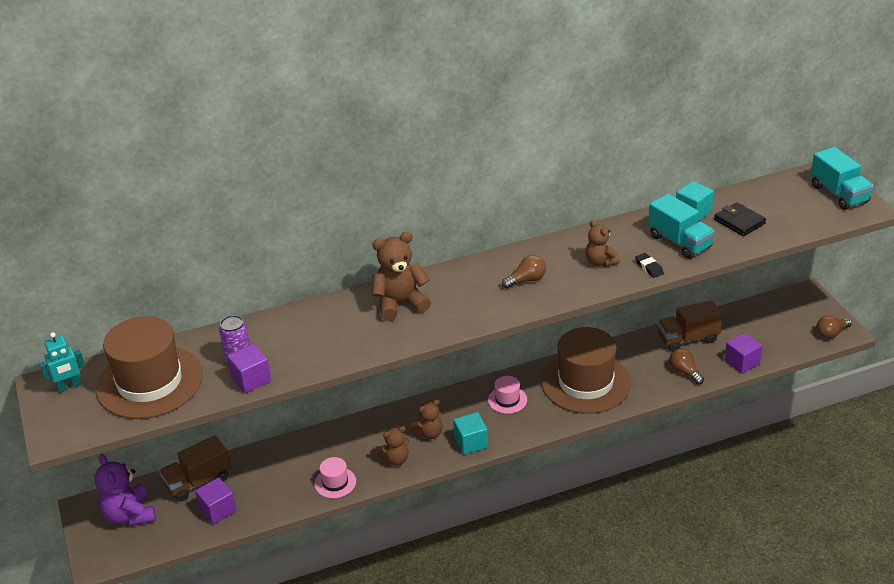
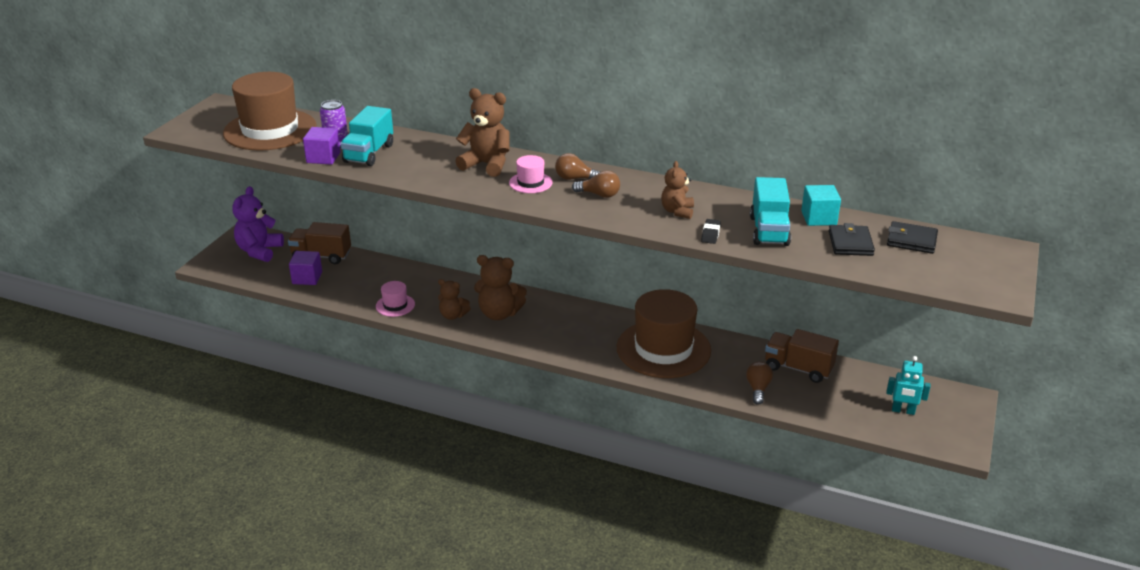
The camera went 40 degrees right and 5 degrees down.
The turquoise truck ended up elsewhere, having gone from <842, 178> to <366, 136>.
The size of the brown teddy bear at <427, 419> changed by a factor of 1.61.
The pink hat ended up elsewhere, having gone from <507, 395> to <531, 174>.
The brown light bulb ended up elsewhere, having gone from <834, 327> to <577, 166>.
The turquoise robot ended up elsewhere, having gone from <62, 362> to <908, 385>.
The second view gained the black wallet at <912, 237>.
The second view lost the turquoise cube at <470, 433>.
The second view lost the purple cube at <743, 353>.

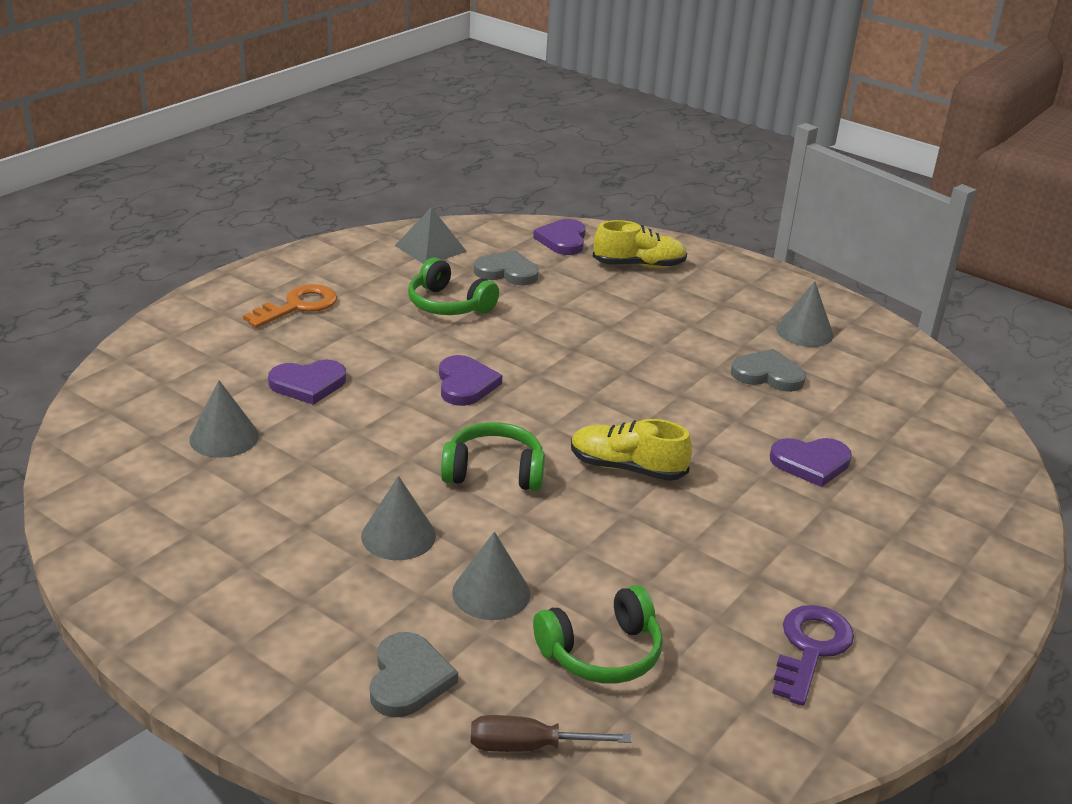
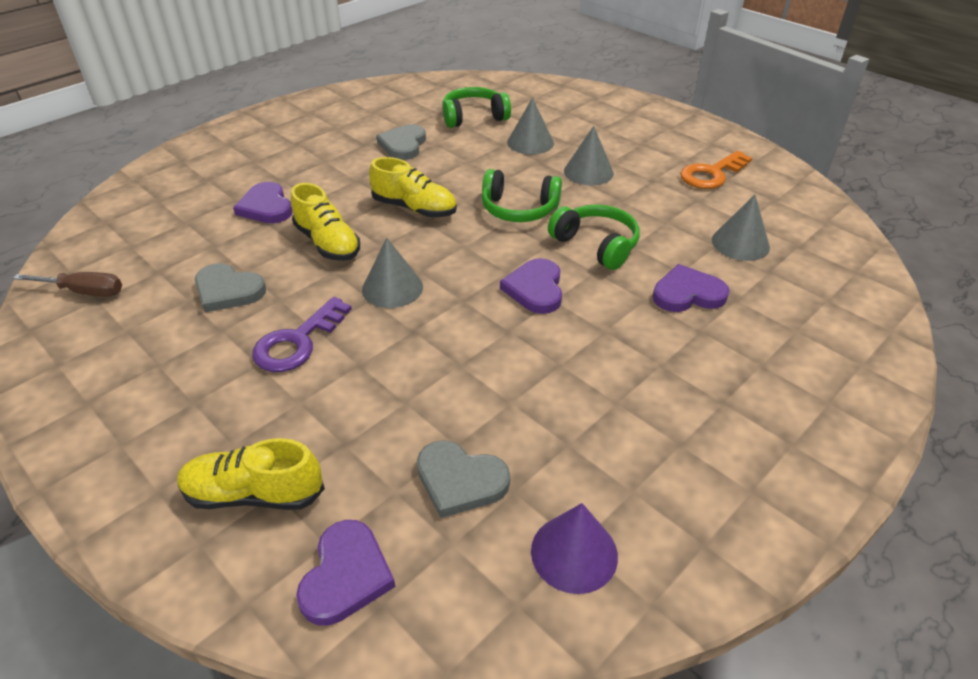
The camera went 170 degrees left and 10 degrees up.
The brown screwdriver ended up elsewhere, having gone from <551, 733> to <67, 284>.
The purple heart at <811, 462> ended up facing another way, 120 degrees counterclockwise from before.
The purple key ended up elsewhere, having gone from <813, 655> to <302, 334>.
The second view gained the yellow shoe at <325, 222>.
The grey cone ended up elsewhere, having gone from <805, 314> to <392, 273>.
The grey heart ended up elsewhere, having gone from <414, 674> to <401, 142>.
Where the grey pyramid stood at <431, 235>, the purple cone came to stand at <574, 548>.
The green headphones ended up elsewhere, having gone from <453, 286> to <593, 237>.
The orange key ended up elsewhere, having gone from <290, 306> to <716, 170>.

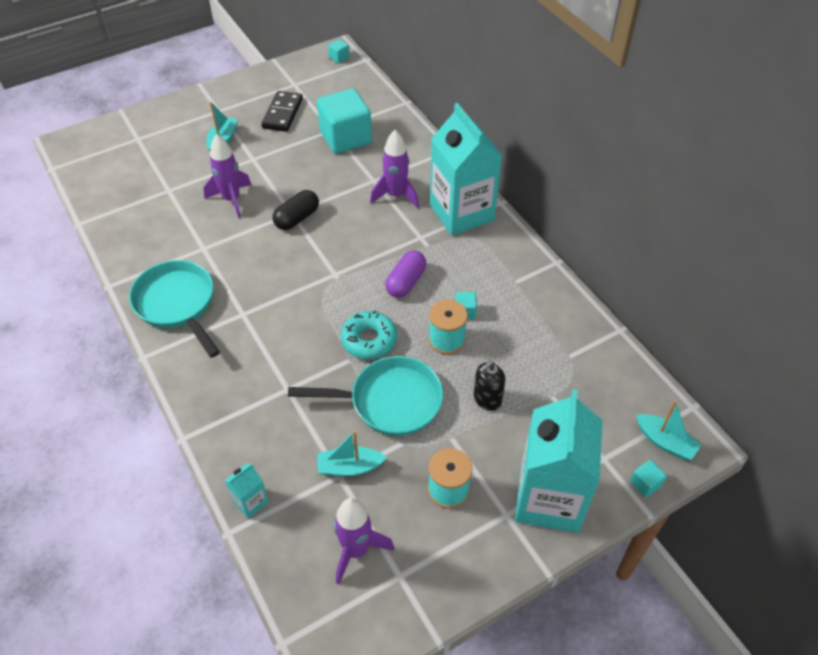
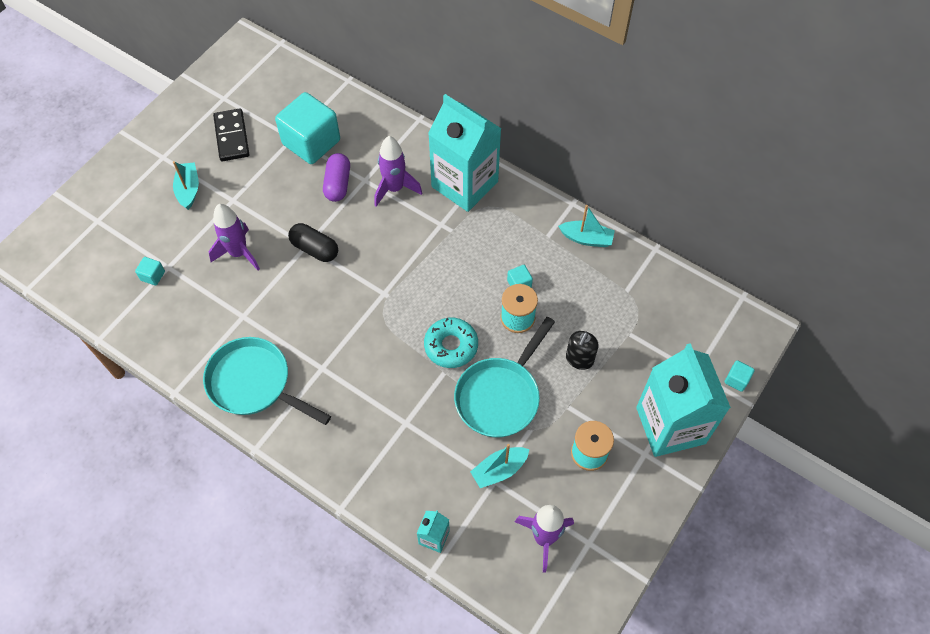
The camera went 25 degrees left and 10 degrees up.
The turquoise cube ended up elsewhere, having gone from <338, 51> to <150, 271>.
The black capsule at <296, 210> ended up facing another way, 75 degrees counterclockwise from before.
The purple capsule ended up elsewhere, having gone from <405, 274> to <336, 177>.
The turquoise pan at <365, 396> ended up facing another way, 150 degrees clockwise from before.
The turquoise boat ended up elsewhere, having gone from <669, 430> to <586, 226>.

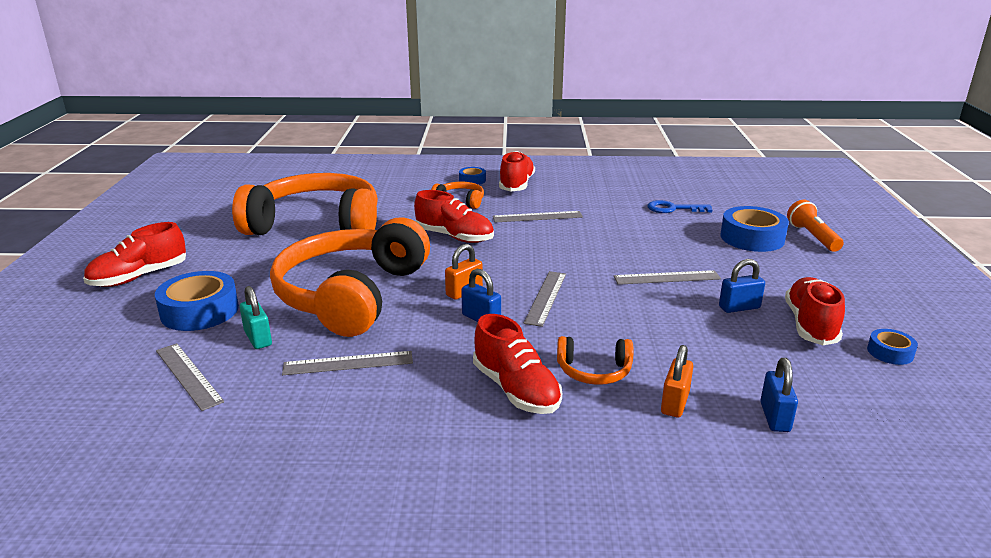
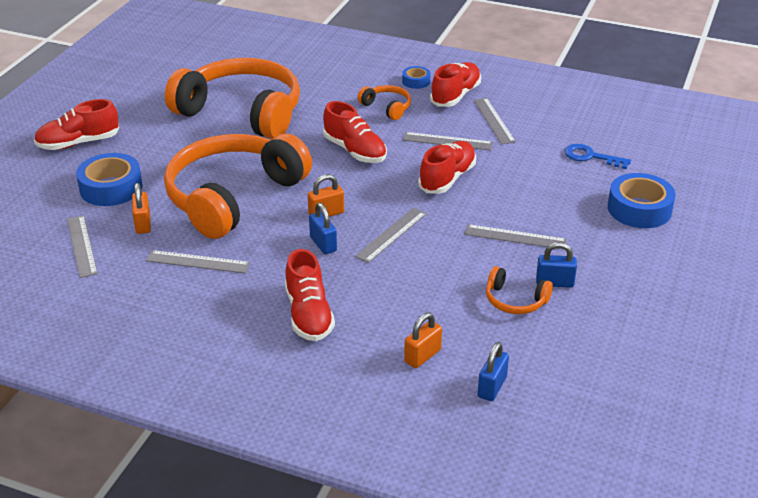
The camera went 20 degrees right and 10 degrees up.
What was the turquoise padlock at <256, 317> turned into the orange padlock at <141, 208>.
The red shoe ended up elsewhere, having gone from <815, 311> to <447, 167>.
The second view gained the grey ruler at <495, 121>.
The orange headphones ended up elsewhere, having gone from <595, 360> to <519, 290>.
The second view lost the orange flashlight at <815, 226>.
The second view lost the blue tape at <892, 347>.

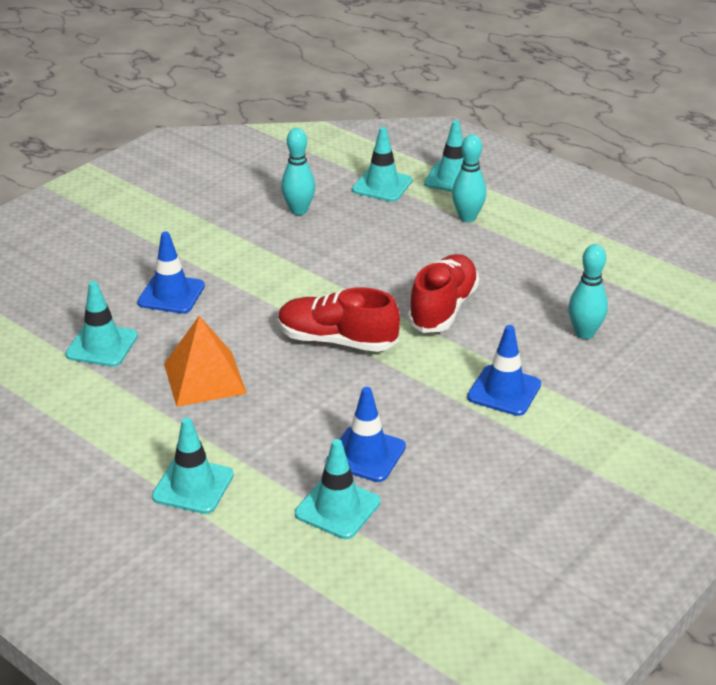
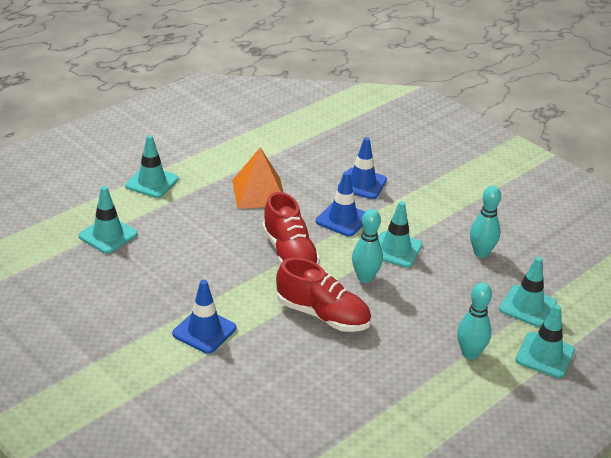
The camera went 95 degrees right and 0 degrees up.
The red shoe at <339, 319> ended up facing another way, 135 degrees clockwise from before.
The blue traffic cone ended up elsewhere, having gone from <366, 434> to <340, 204>.
The turquoise bowling pin ended up elsewhere, having gone from <588, 291> to <367, 246>.
The turquoise traffic cone ended up elsewhere, having gone from <101, 324> to <400, 234>.

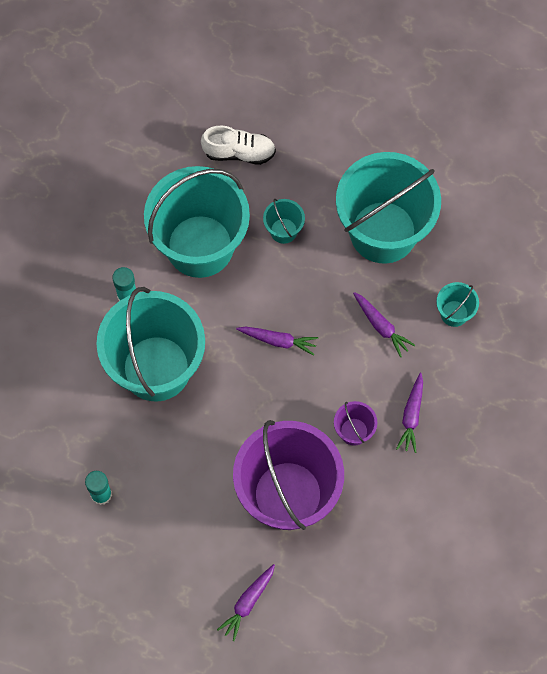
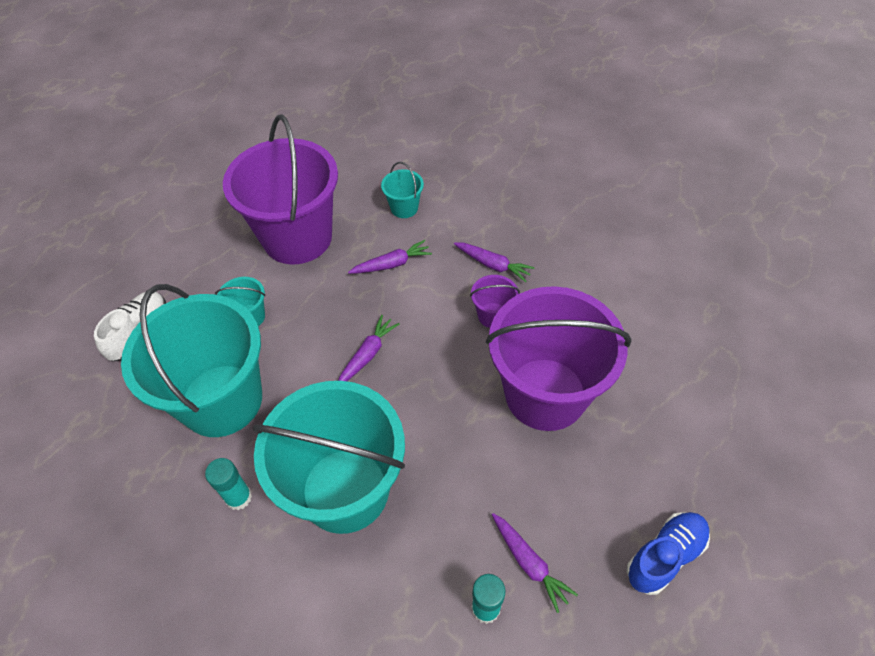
The camera went 70 degrees left and 15 degrees down.
What was the turquoise bucket at <388, 208> turned into the purple bucket at <280, 189>.
The purple carrot ended up elsewhere, having gone from <246, 602> to <535, 563>.
The second view gained the blue shoe at <668, 553>.

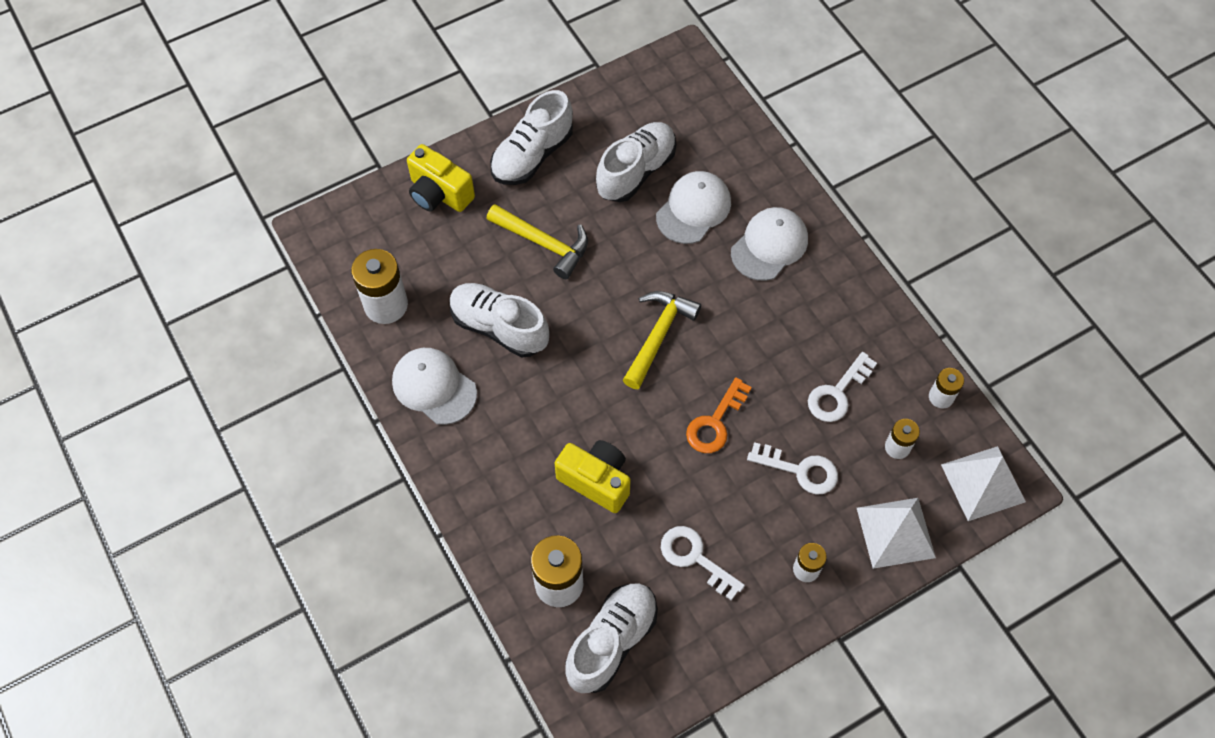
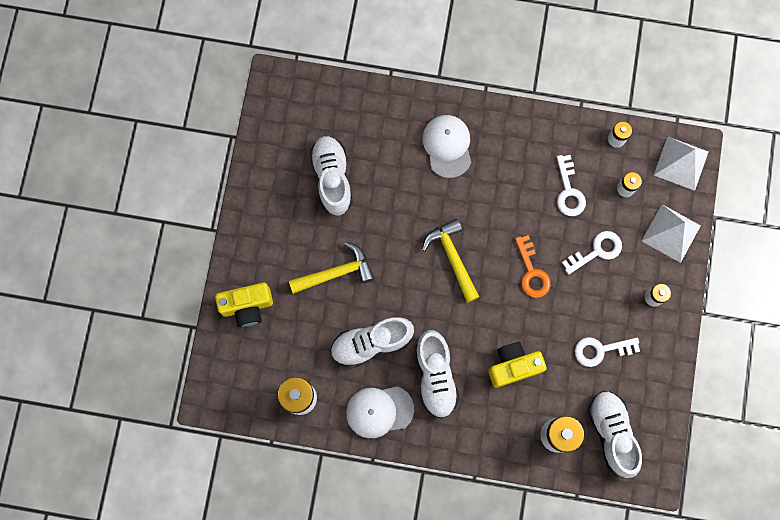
The camera went 50 degrees left and 15 degrees up.
The white shoe ended up elsewhere, having gone from <531, 137> to <437, 374>.
The second view lost the white cap at <693, 207>.

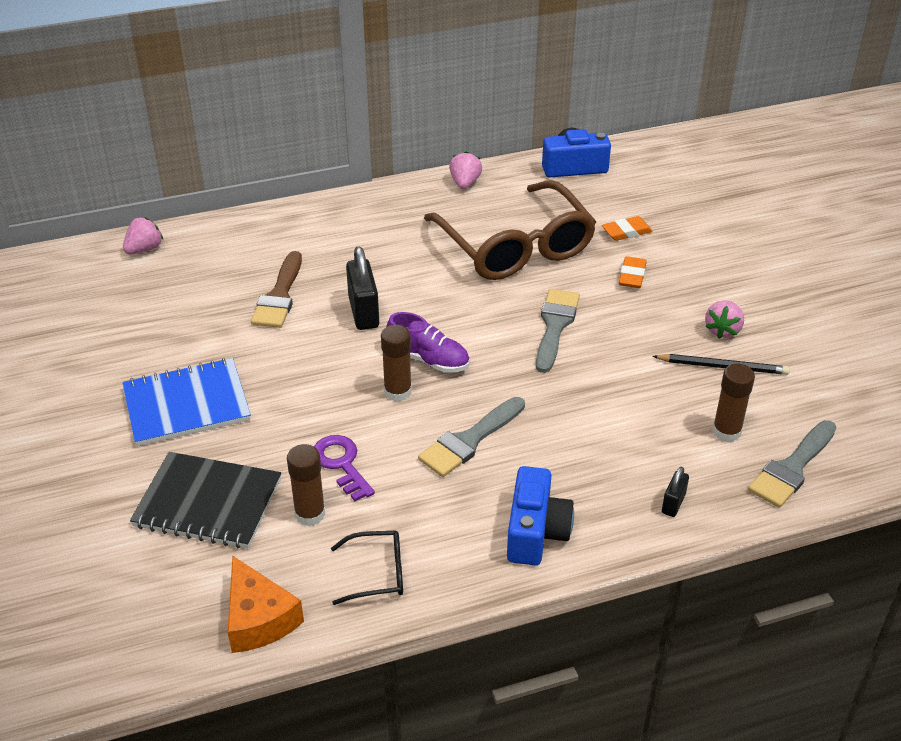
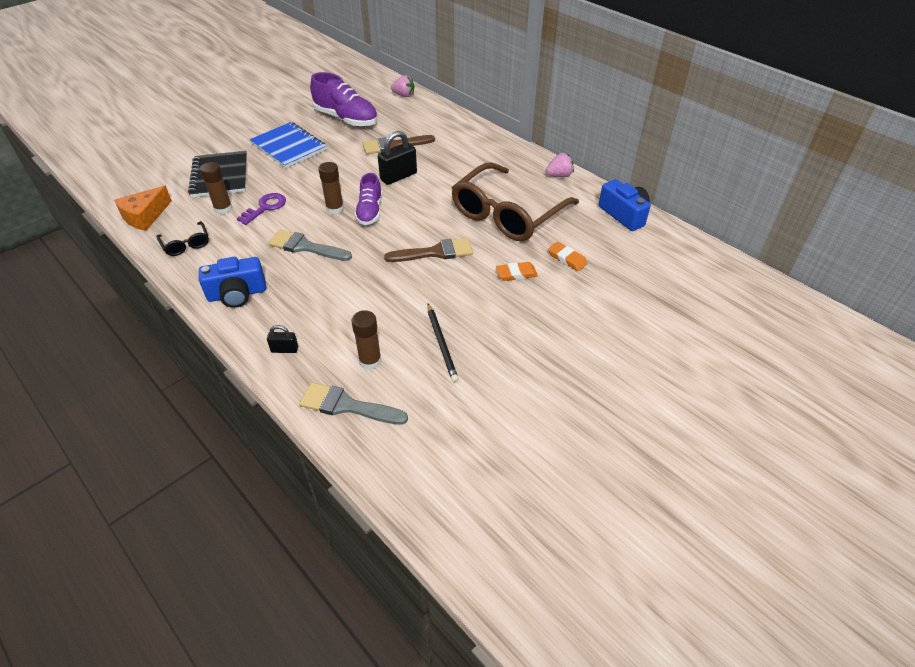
The camera went 65 degrees right and 5 degrees up.
The second view gained the purple shoe at <344, 99>.
What was the grey brush at <558, 331> turned into the brown brush at <428, 250>.
The second view lost the pink strawberry at <724, 320>.

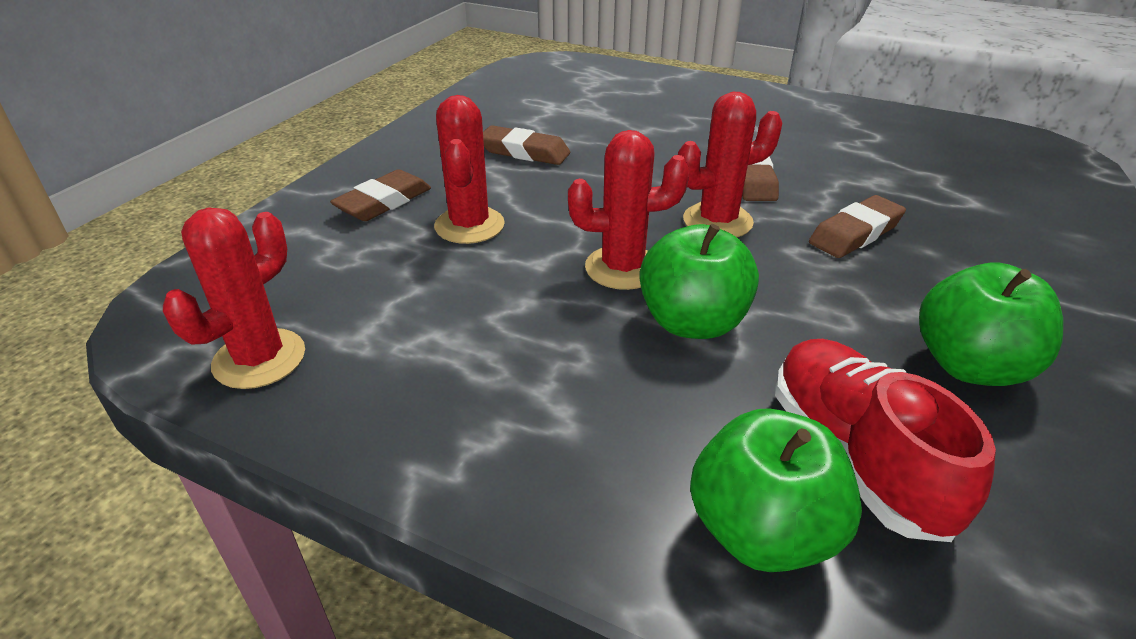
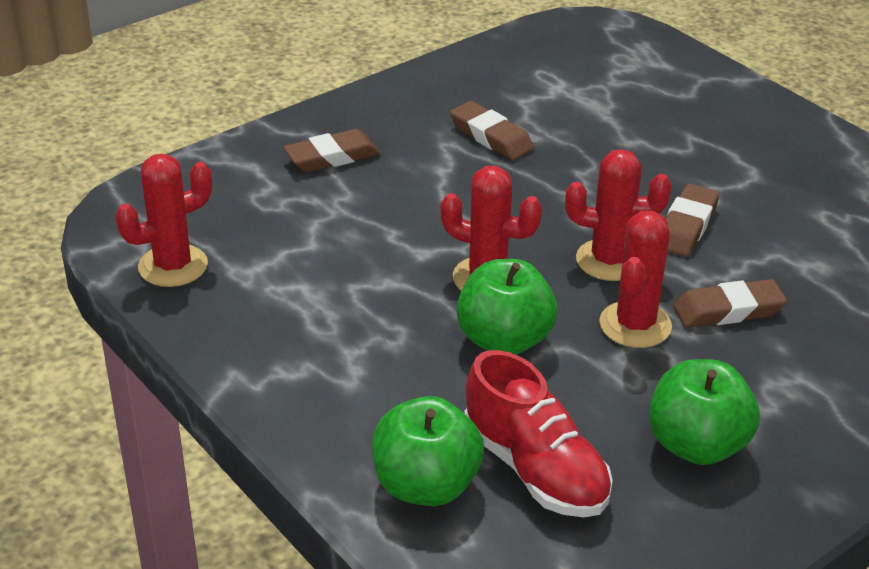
The camera went 25 degrees right and 0 degrees up.
The red shoe at <885, 440> ended up facing another way, 135 degrees clockwise from before.
The red cactus ended up elsewhere, having gone from <469, 169> to <635, 279>.

